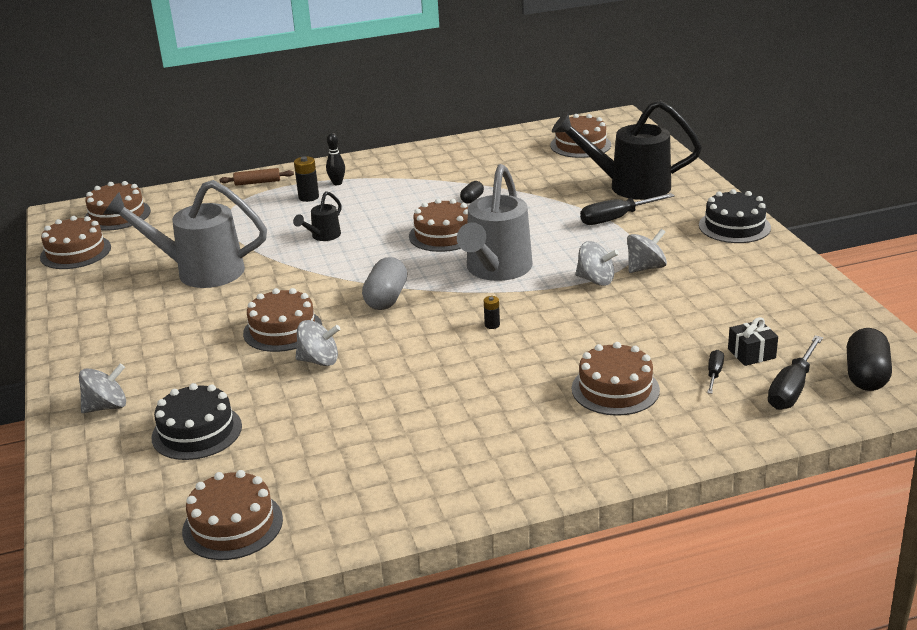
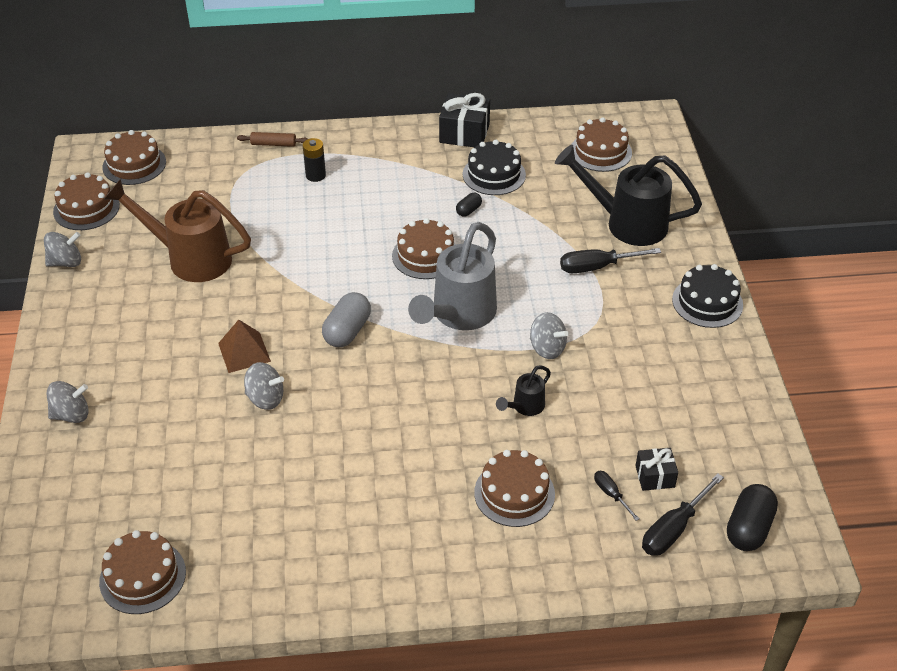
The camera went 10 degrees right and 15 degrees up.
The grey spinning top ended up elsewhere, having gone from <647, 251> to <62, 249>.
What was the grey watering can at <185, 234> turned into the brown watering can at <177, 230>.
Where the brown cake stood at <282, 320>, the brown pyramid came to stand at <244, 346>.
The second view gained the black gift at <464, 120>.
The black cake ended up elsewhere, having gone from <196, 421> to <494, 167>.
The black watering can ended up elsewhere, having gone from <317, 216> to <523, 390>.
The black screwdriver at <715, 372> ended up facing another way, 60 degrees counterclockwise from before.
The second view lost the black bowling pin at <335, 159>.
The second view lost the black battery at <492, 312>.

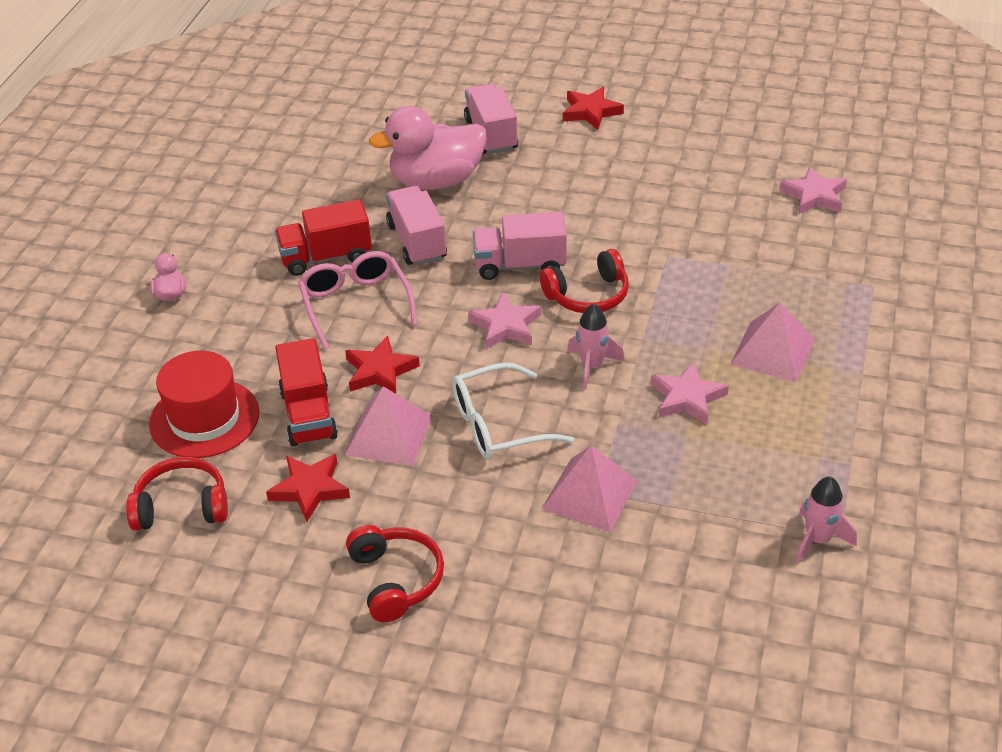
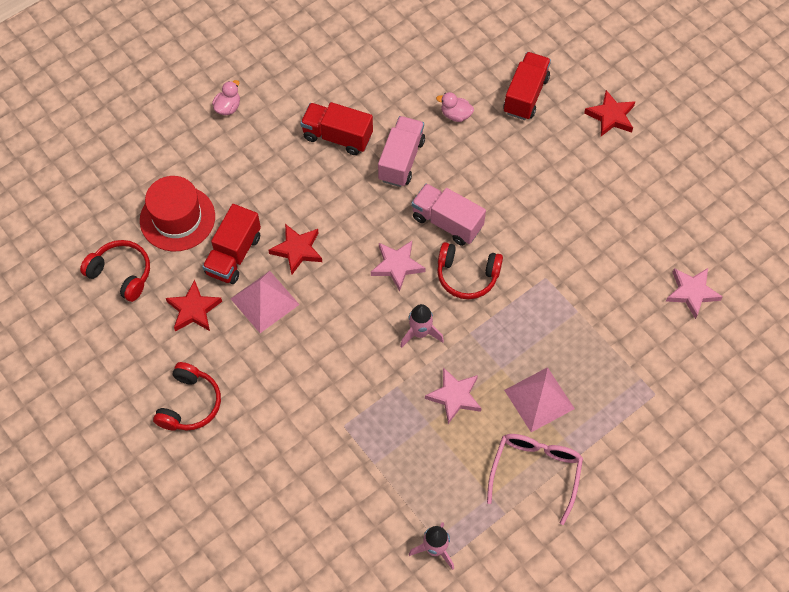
The camera went 35 degrees right and 20 degrees up.
The size of the pink duck at <428, 148> changed by a factor of 0.42.
The pink glasses ended up elsewhere, having gone from <357, 300> to <535, 479>.
What was the pink truck at <491, 119> turned into the red truck at <527, 86>.
The second view lost the white glasses at <513, 411>.
The second view lost the pink pyramid at <589, 489>.

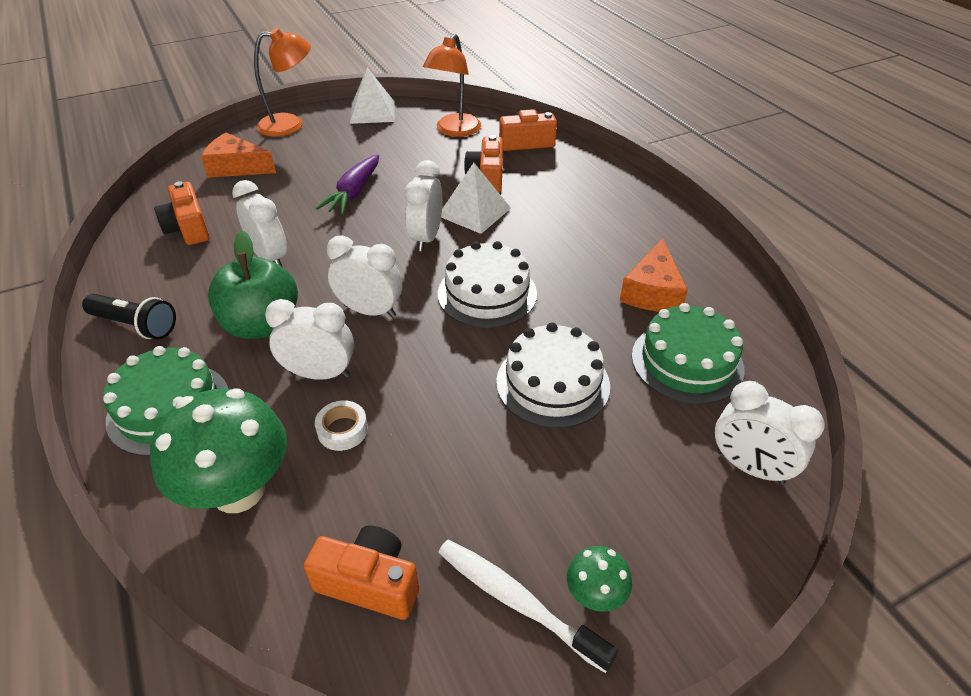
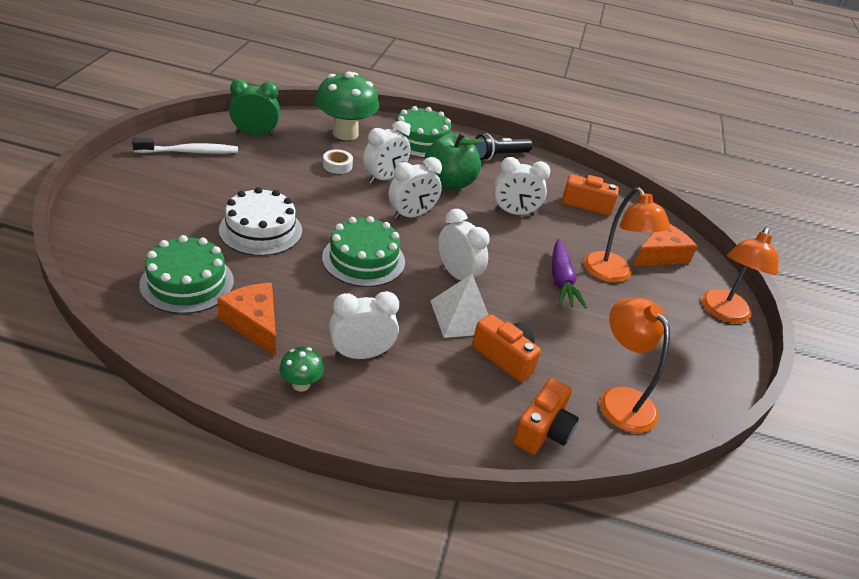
The camera went 125 degrees right and 5 degrees down.
Where the orange camera stood at <361, 572>, the green clock came to stand at <254, 107>.
The green mushroom ended up elsewhere, having gone from <599, 579> to <301, 369>.
What was the white cake at <487, 284> turned into the green cake at <363, 251>.
The white clock ended up elsewhere, having gone from <770, 433> to <364, 325>.
The purple carrot at <347, 185> ended up facing another way, 150 degrees counterclockwise from before.
The second view gained the orange lamp at <627, 235>.
The second view lost the white pyramid at <372, 95>.

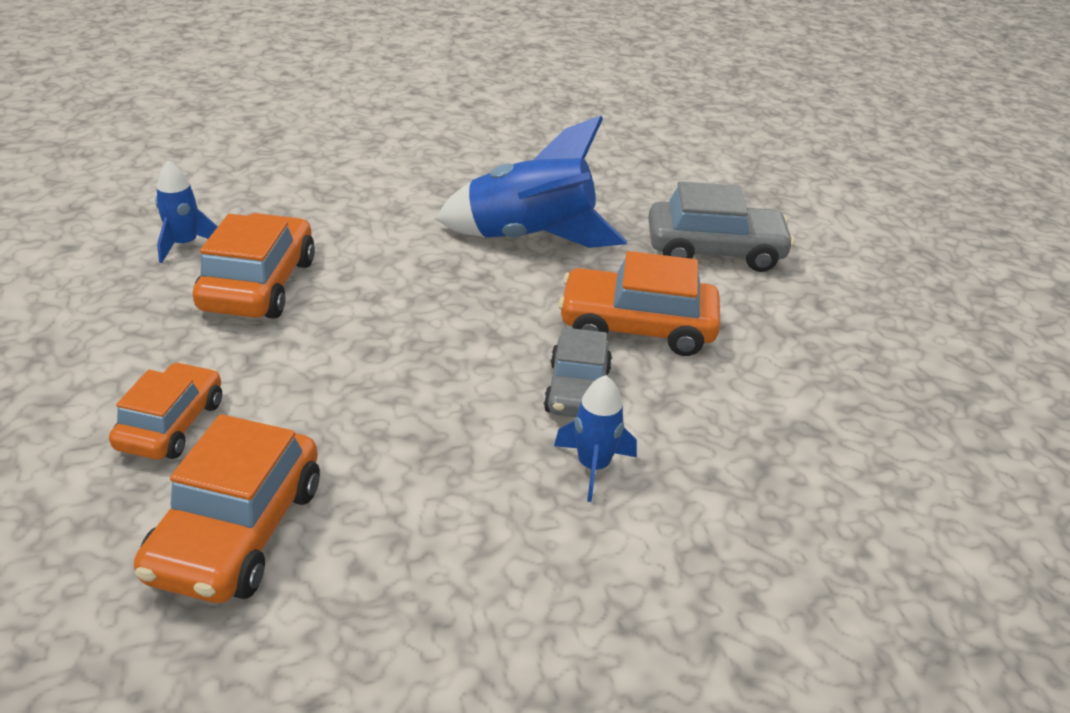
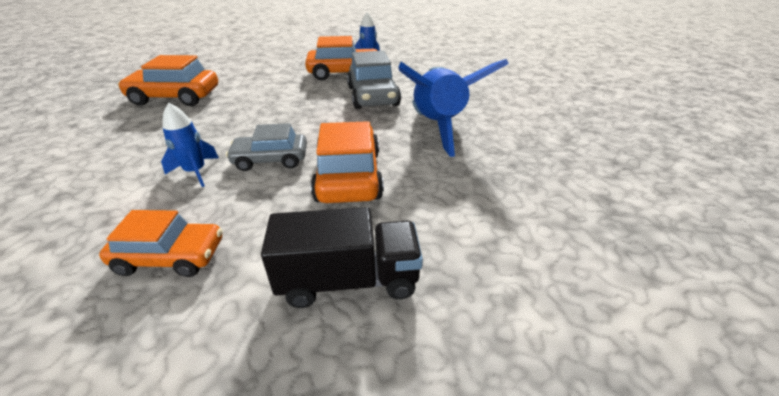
The camera went 80 degrees right and 0 degrees up.
The orange car ended up elsewhere, having gone from <165, 411> to <161, 243>.
The second view gained the black truck at <342, 257>.
The grey car ended up elsewhere, having gone from <721, 226> to <374, 80>.

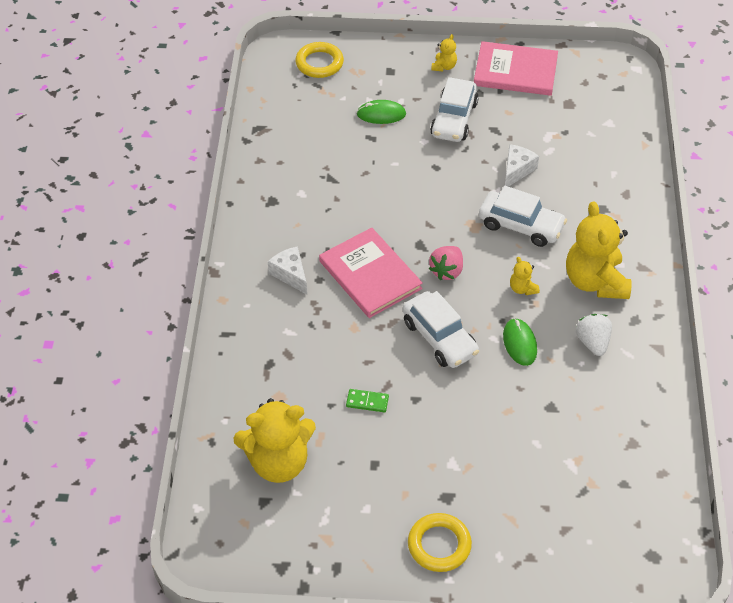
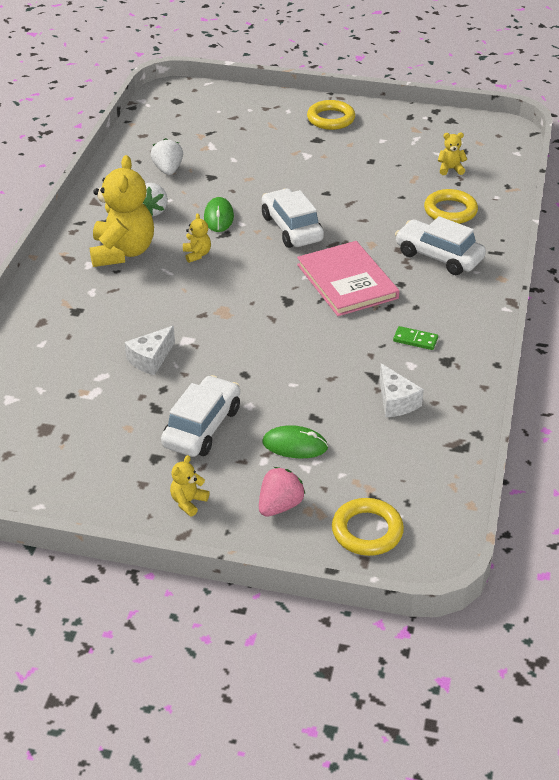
The camera went 170 degrees left and 10 degrees down.
The second view gained the white strawberry at <166, 156>.
The pink strawberry ended up elsewhere, having gone from <446, 263> to <282, 492>.
The white cheese ended up elsewhere, having gone from <287, 270> to <402, 390>.
The green domino ended up elsewhere, having gone from <367, 400> to <415, 338>.
The white car ended up elsewhere, having gone from <523, 216> to <440, 245>.
The second view gained the yellow ring at <451, 206>.
The size of the yellow teddy bear at <274, 440> changed by a factor of 0.43.
The second view lost the pink book at <516, 68>.

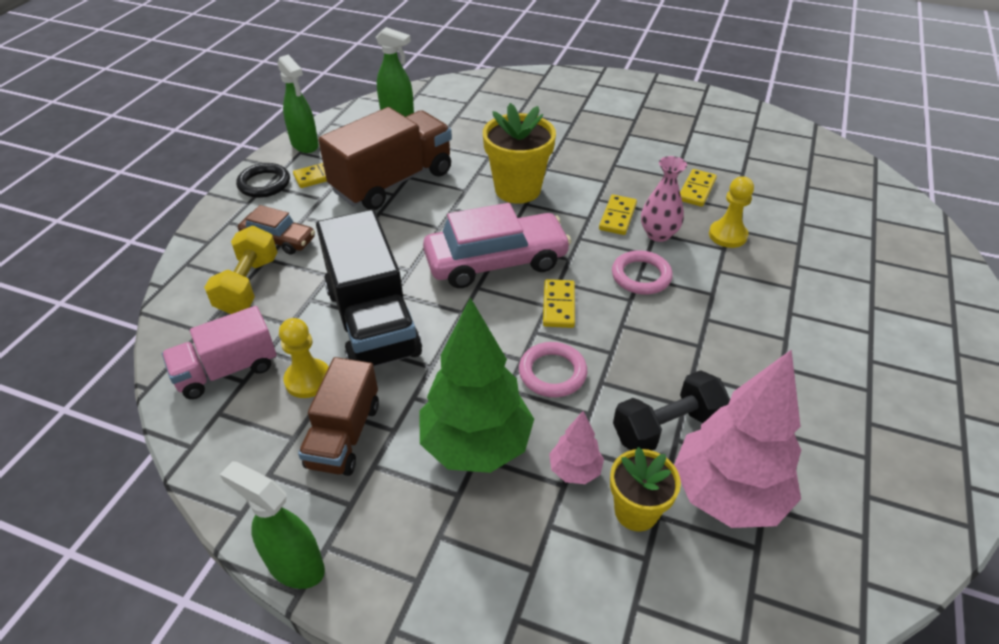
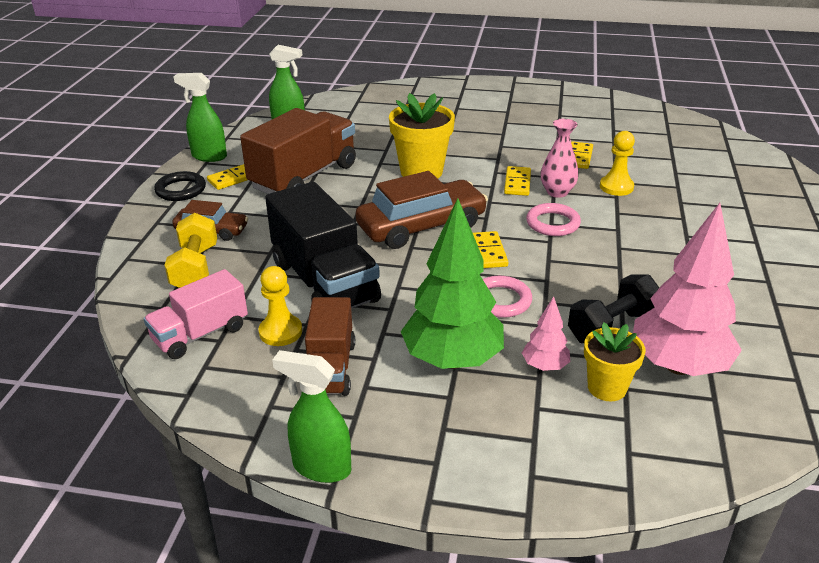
The camera went 10 degrees left and 10 degrees down.
The green spray bottle at <298, 104> ended up facing another way, 150 degrees clockwise from before.
What was the pink car at <497, 245> turned into the brown car at <421, 210>.

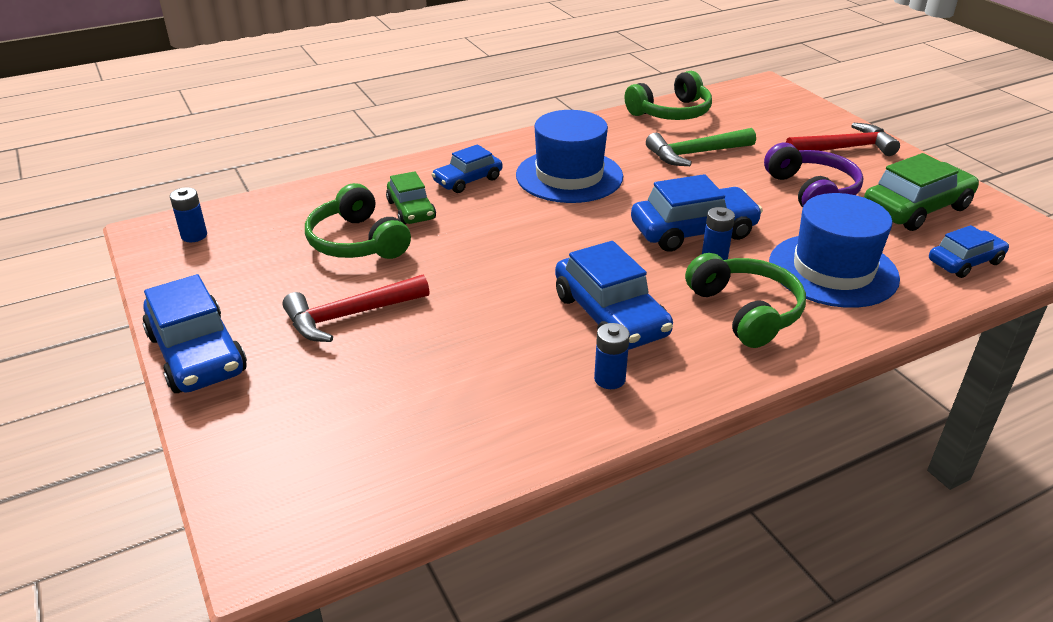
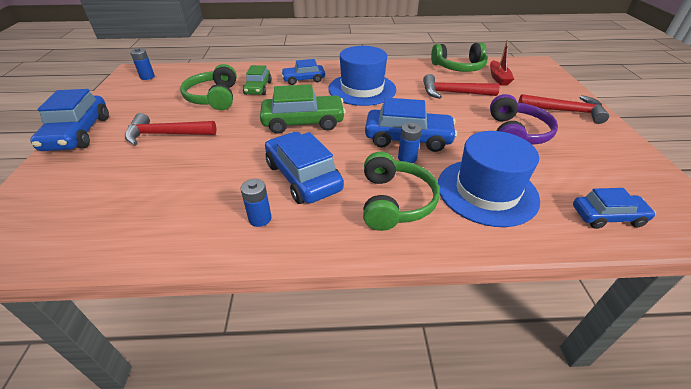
The camera went 25 degrees right and 5 degrees up.
The green car ended up elsewhere, having gone from <921, 192> to <303, 109>.
The blue car at <614, 295> ended up facing another way, 150 degrees clockwise from before.
What was the green hammer at <701, 147> turned into the red hammer at <461, 86>.
The second view gained the red boat at <502, 62>.

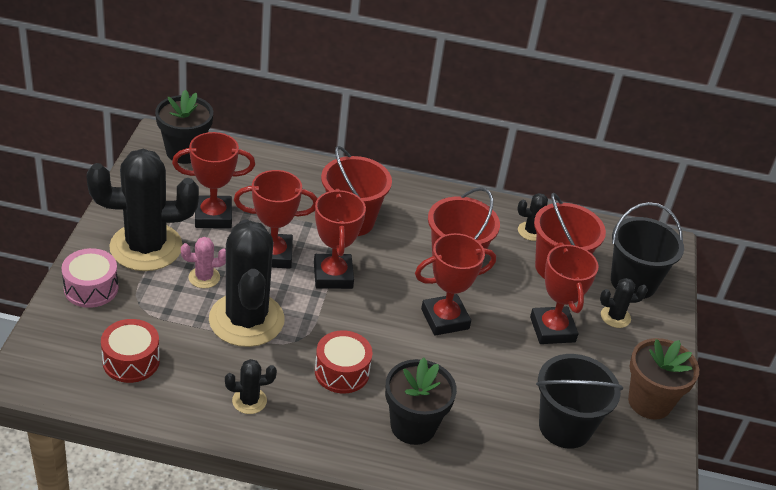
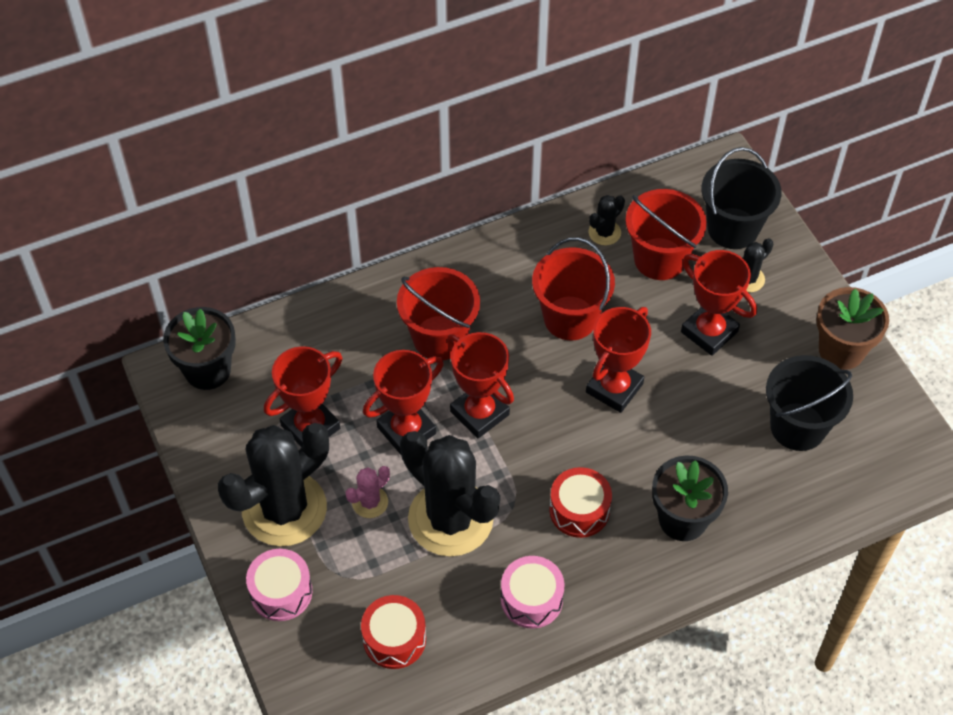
The camera went 30 degrees left and 15 degrees up.
Where the black cactus stood at <251, 386>, the pink drum came to stand at <532, 592>.

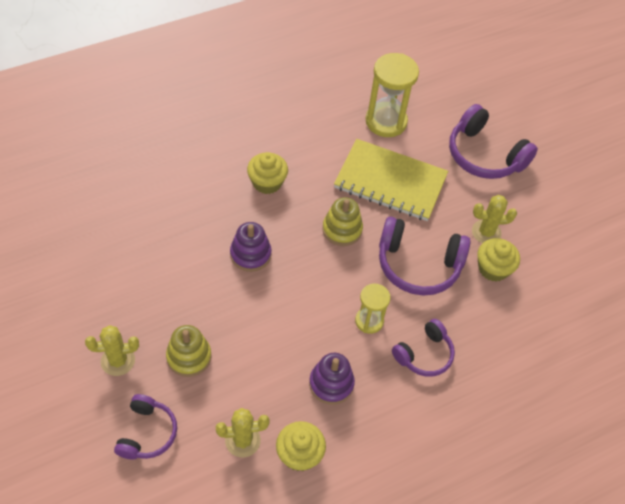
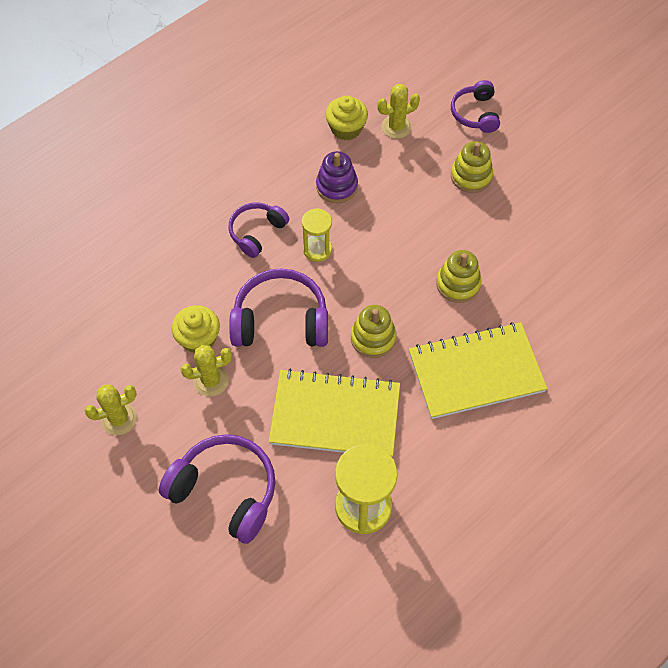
The camera went 170 degrees right and 5 degrees up.
The yellow cactus ended up elsewhere, having gone from <112, 350> to <110, 410>.
Where the yellow cupcake stood at <267, 173>, the yellow notebook came to stand at <478, 370>.
What was the purple stacking toy at <251, 247> turned into the yellow stacking toy at <459, 276>.

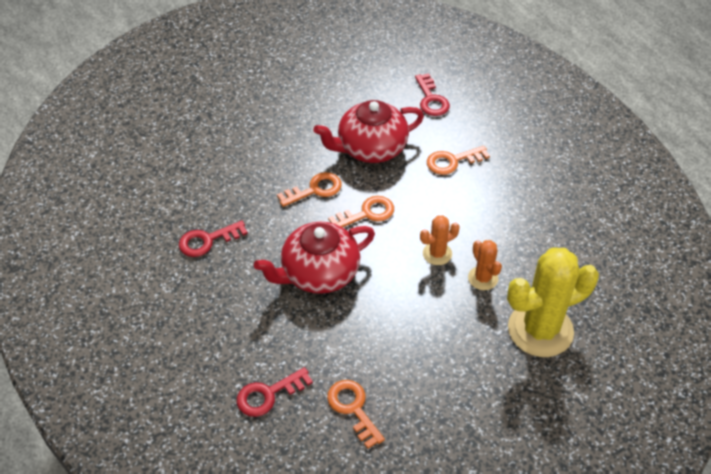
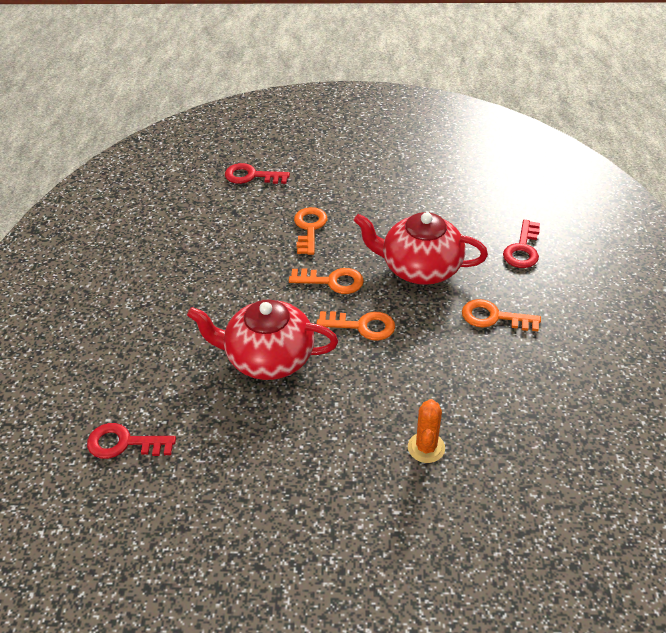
The camera went 35 degrees right and 5 degrees down.
The red key ended up elsewhere, having gone from <213, 239> to <257, 173>.
The orange key ended up elsewhere, having gone from <356, 414> to <310, 231>.
The second view lost the orange cactus at <440, 240>.
The second view lost the yellow cactus at <553, 302>.

